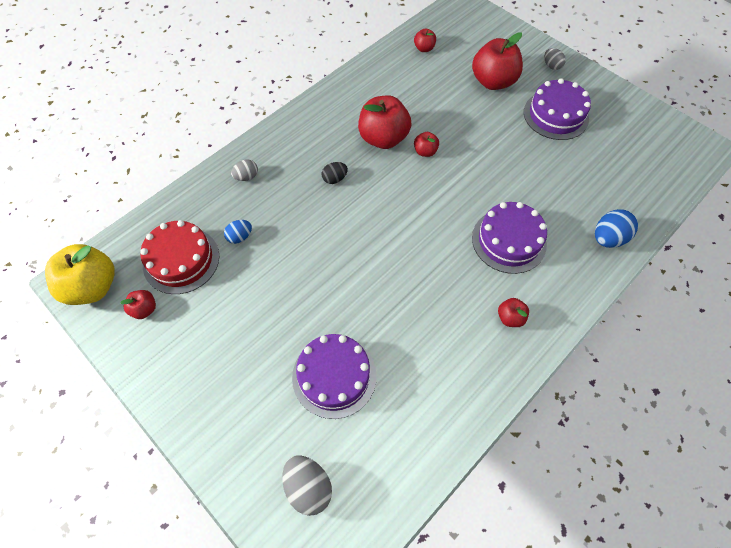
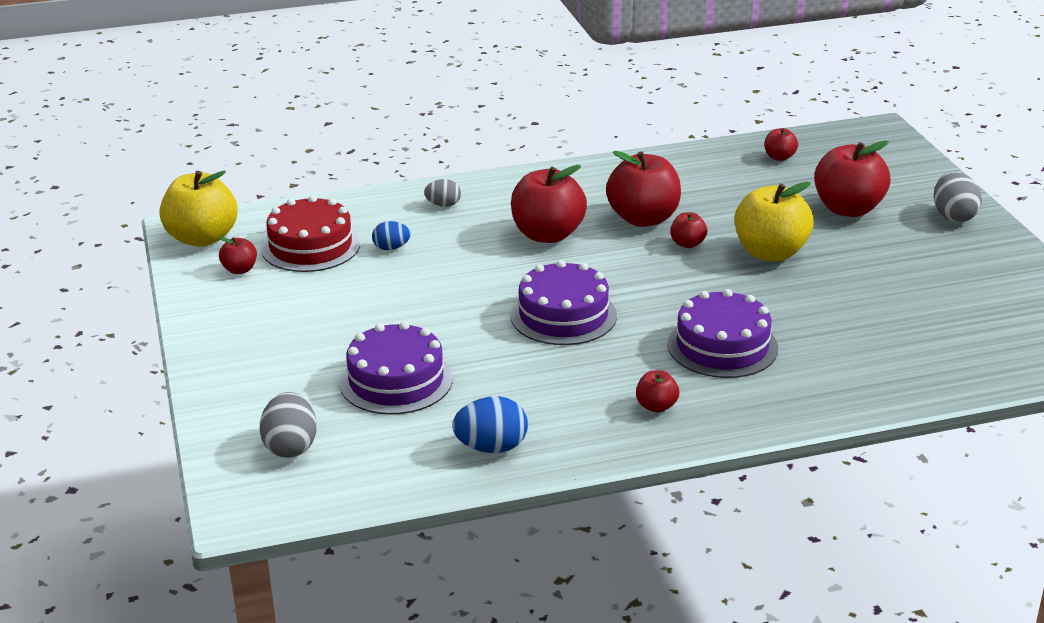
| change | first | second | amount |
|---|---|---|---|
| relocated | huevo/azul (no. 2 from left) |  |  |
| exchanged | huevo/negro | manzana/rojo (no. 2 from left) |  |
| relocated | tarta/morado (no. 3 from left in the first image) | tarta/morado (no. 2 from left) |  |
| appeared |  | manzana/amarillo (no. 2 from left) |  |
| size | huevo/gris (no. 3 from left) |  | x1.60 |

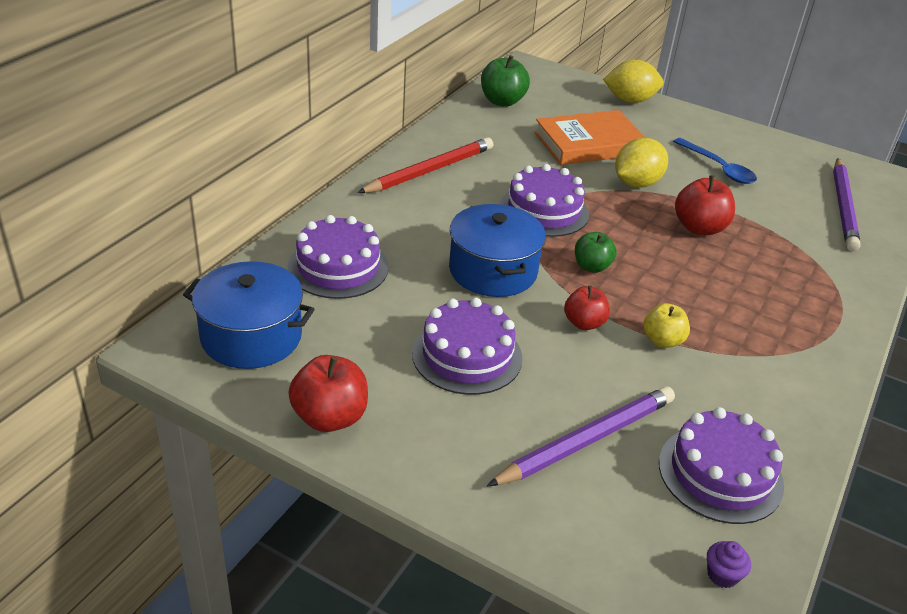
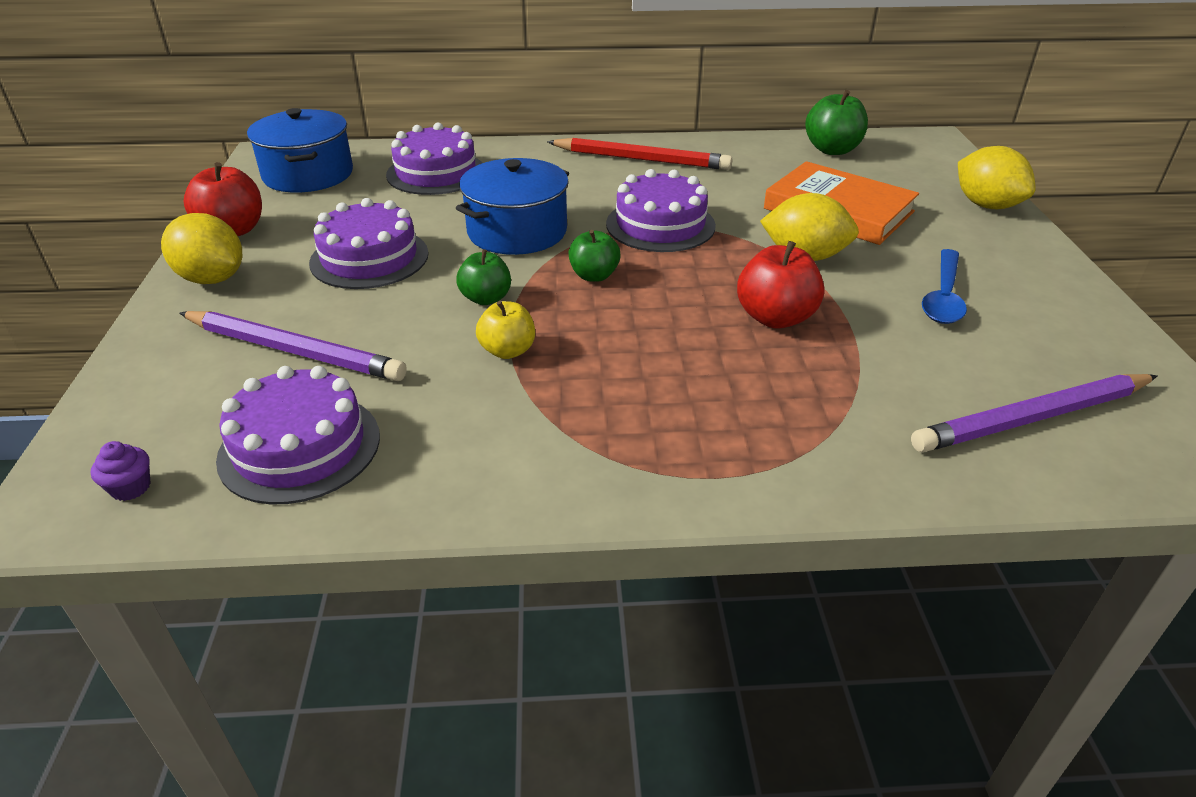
| change | first | second | amount |
|---|---|---|---|
| appeared |  | limón/amarillo (no. 1 from left) |  |
| colour | manzana/rojo (no. 2 from left) | manzana/verde (no. 1 from left) |  |

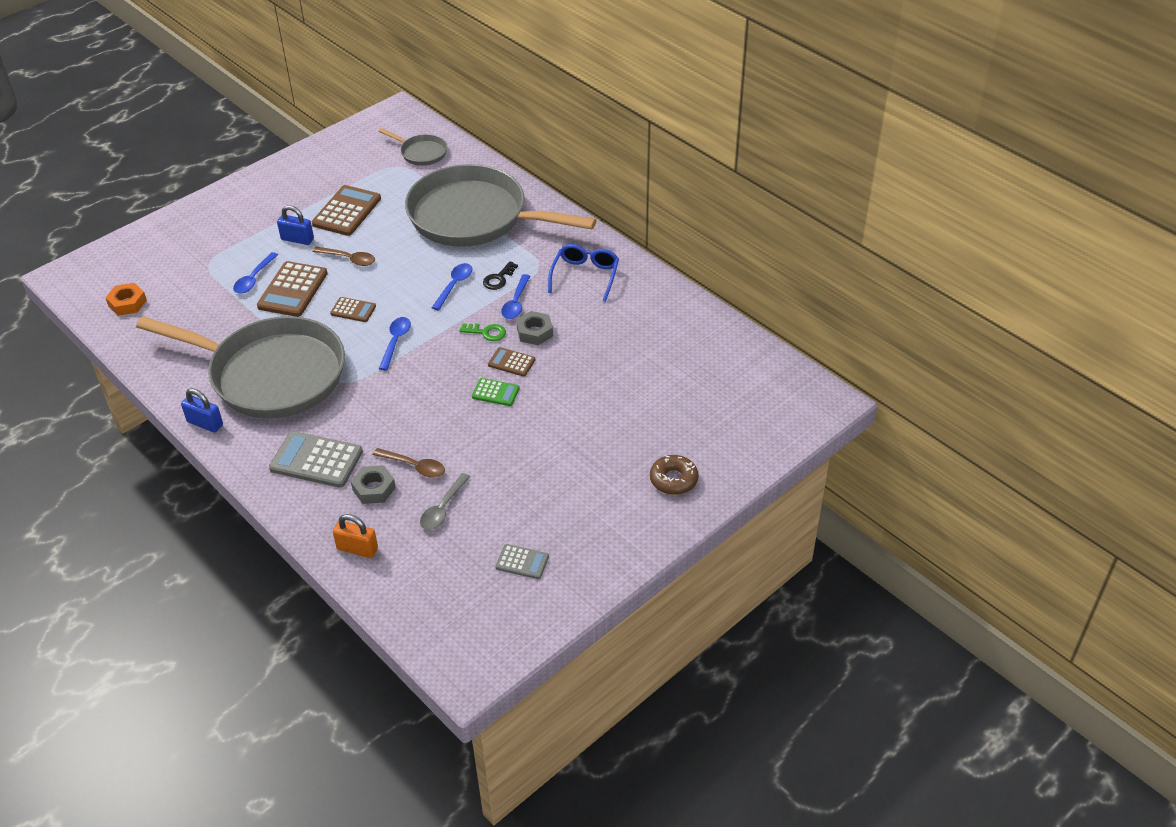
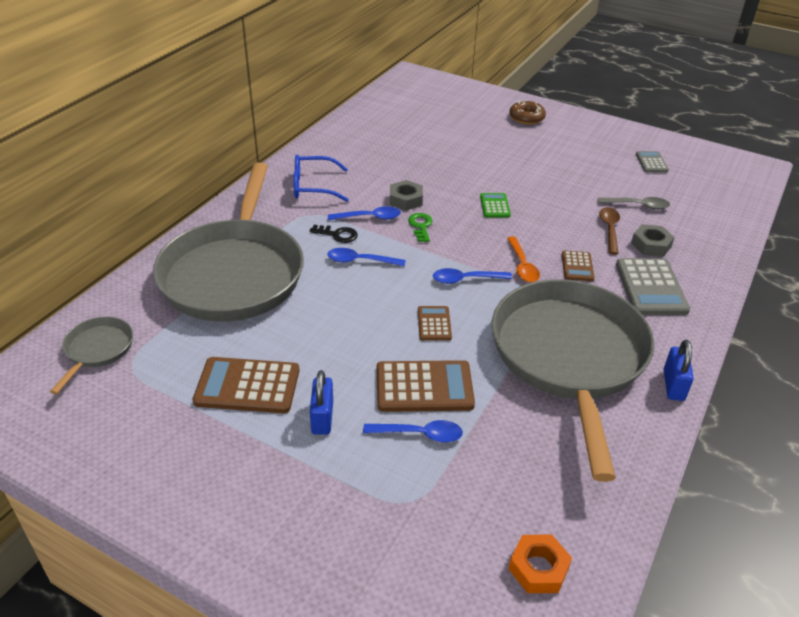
| change | first | second | amount |
|---|---|---|---|
| appeared |  | cuchara/naranja |  |
| relocated | calculadora/marrón (no. 4 from left) |  |  |
| missing | cuchara/marrón (no. 1 from left) |  |  |
| missing | candado/naranja |  |  |

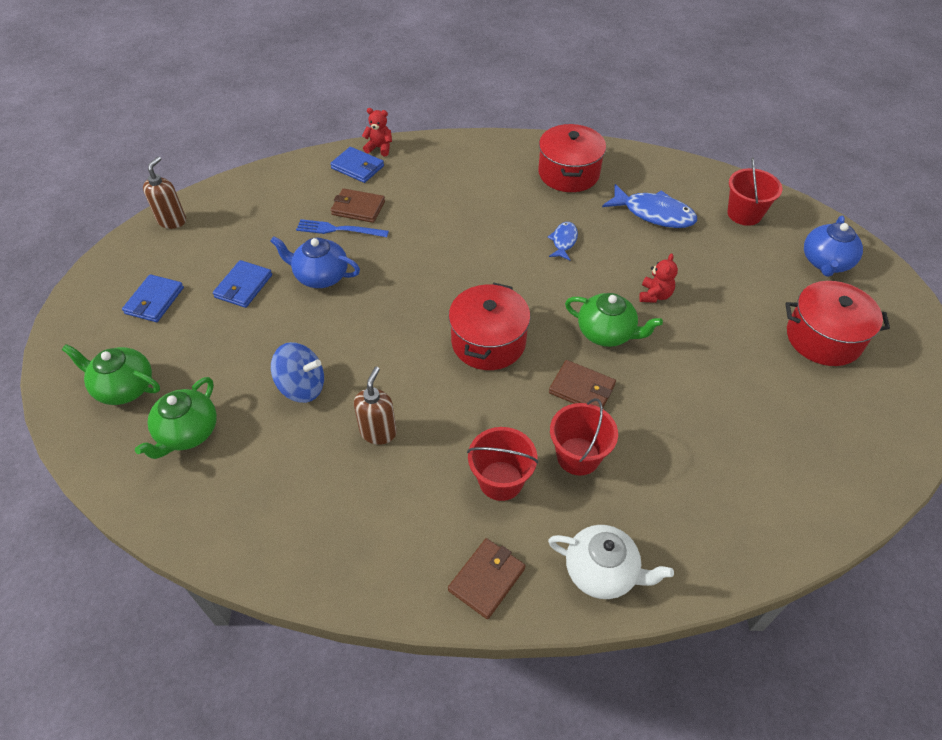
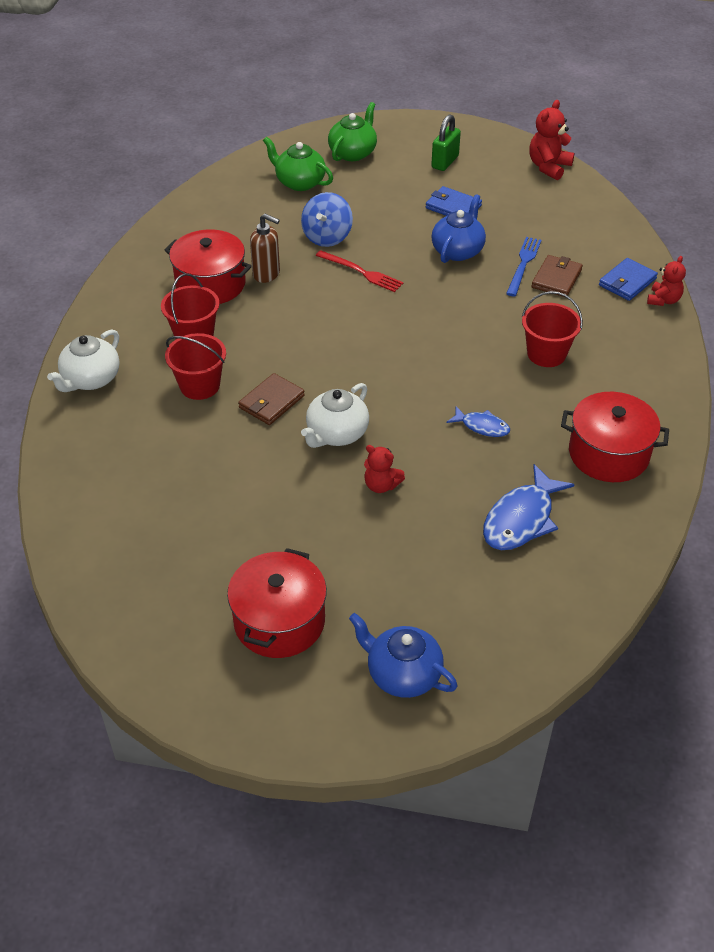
| change | first | second | amount |
|---|---|---|---|
| relocated | olla/rojo (no. 1 from left) |  |  |
| colour | tetera/verde (no. 3 from left) | tetera/blanco (no. 2 from left) |  |
| appeared |  | tenedor/rojo |  |
| exchanged | cartera/azul (no. 1 from left) | candado/verde |  |
| relocated | balde/rojo (no. 3 from left) |  |  |
| exchanged | dispensador de jabón/marrón (no. 1 from left) | osito/rojo (no. 2 from left) |  |
| missing | cartera/marrón (no. 2 from left) |  |  |

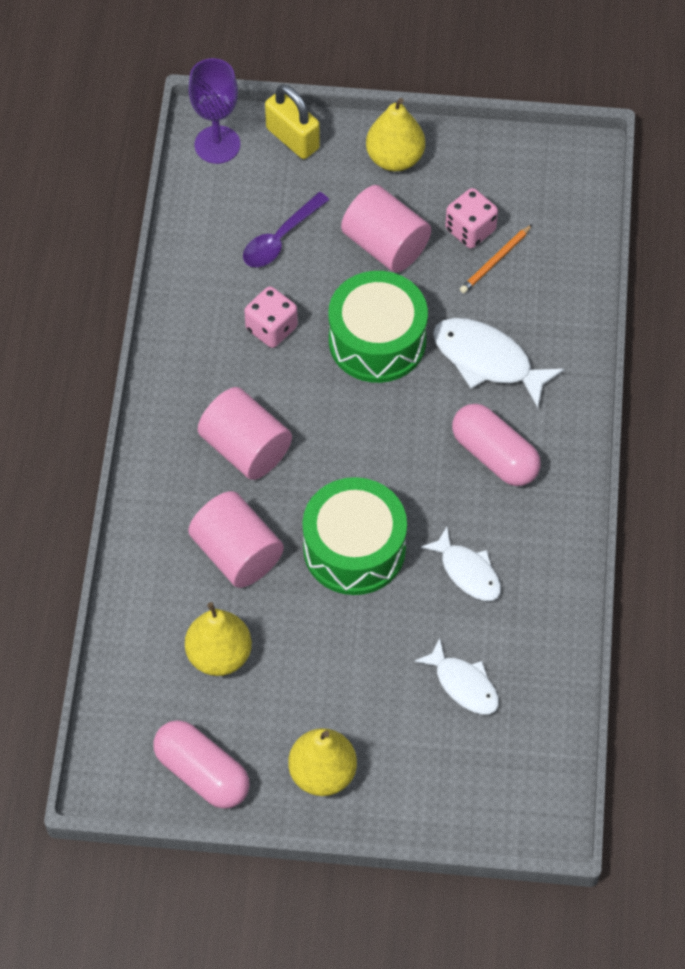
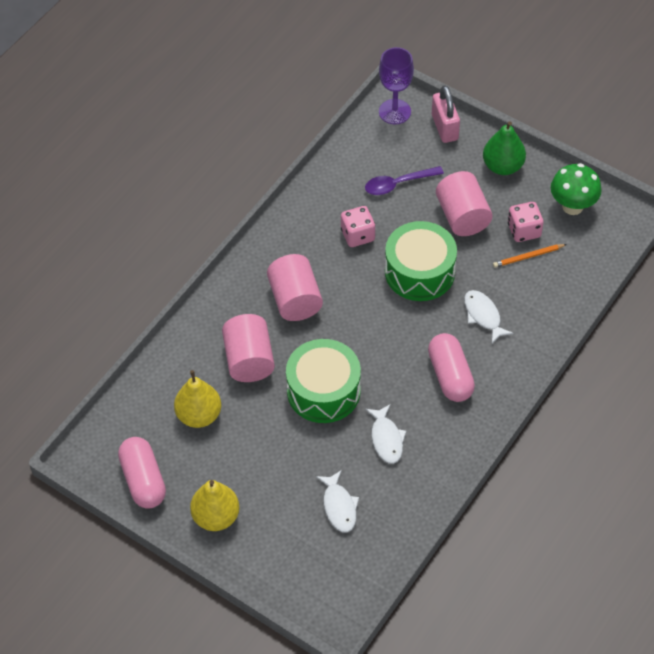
| change | first | second | amount |
|---|---|---|---|
| colour | candado/amarillo | candado/rosa |  |
| size | pez/blanco (no. 3 from left) |  | x0.66 |
| colour | pera/amarillo (no. 3 from left) | pera/verde |  |
| appeared |  | seta/verde |  |

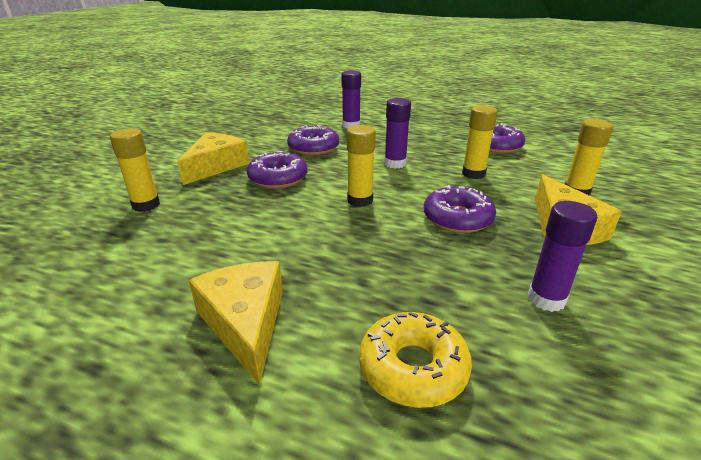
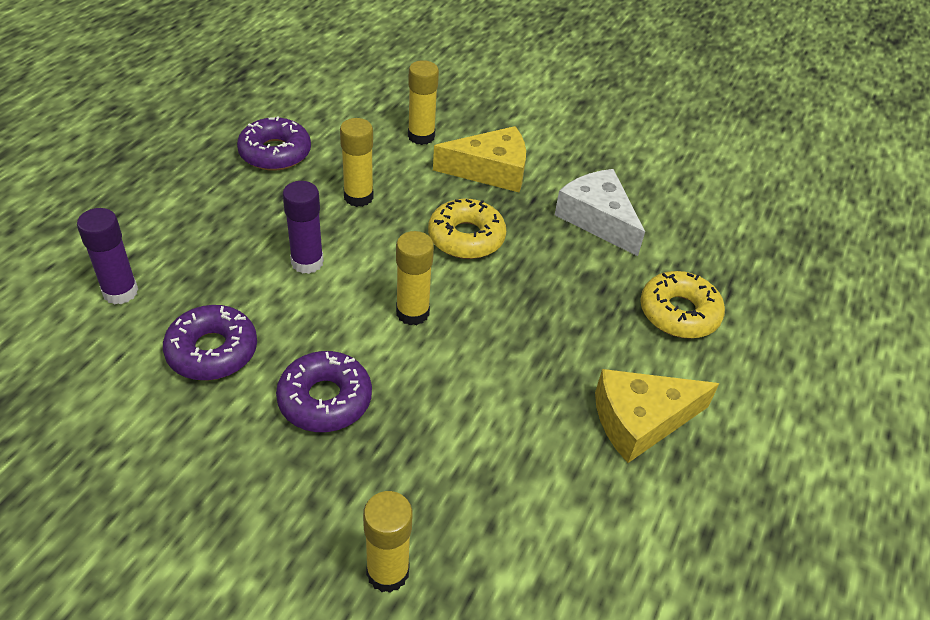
| change | first | second | amount |
|---|---|---|---|
| colour | rosquilla/morado (no. 3 from left) | rosquilla/amarillo (no. 1 from left) |  |
| exchanged | barra de pegamento/morado (no. 3 from left) | queso/blanco |  |
| missing | queso/amarillo (no. 1 from left) |  |  |

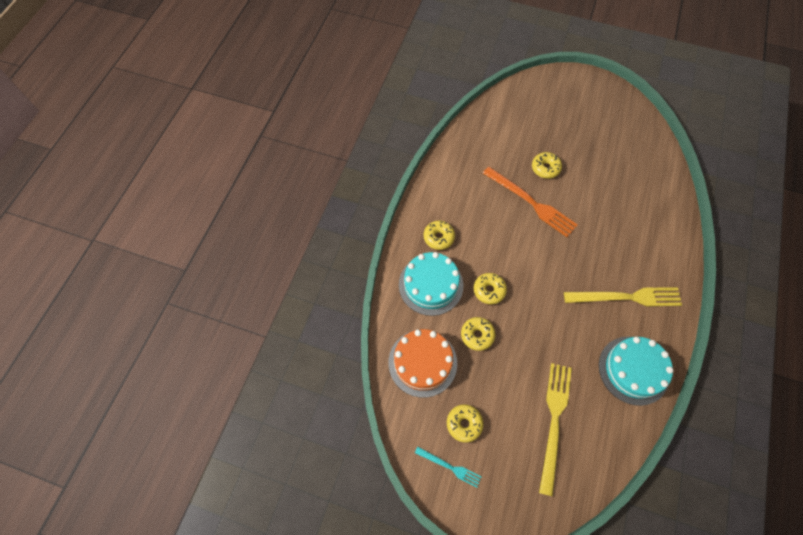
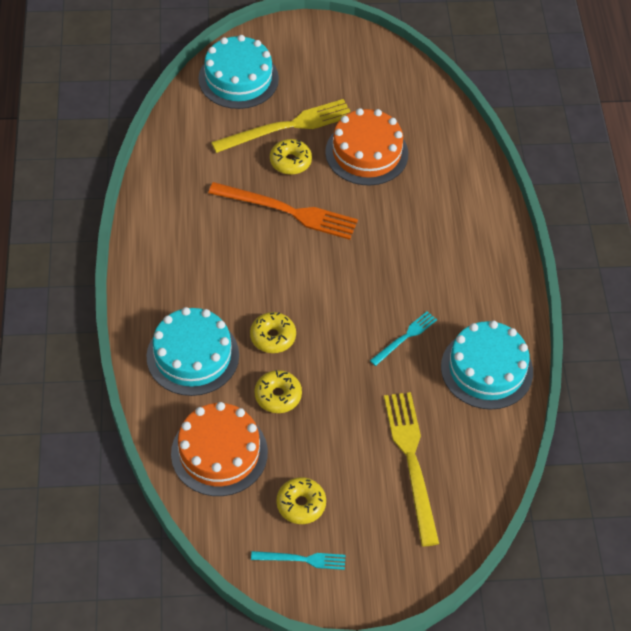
| change | first | second | amount |
|---|---|---|---|
| appeared |  | tarta/turquesa (no. 2 from left) |  |
| relocated | tenedor/amarillo (no. 2 from left in the first image) | tenedor/amarillo (no. 1 from left) |  |
| appeared |  | tarta/naranja (no. 2 from left) |  |
| appeared |  | tenedor/turquesa (no. 2 from left) |  |
| missing | rosquilla/amarillo (no. 1 from left) |  |  |

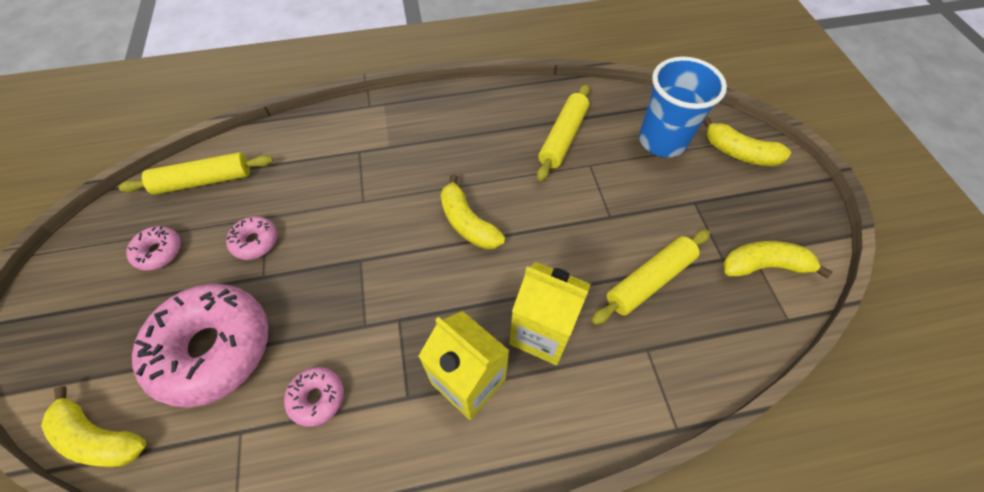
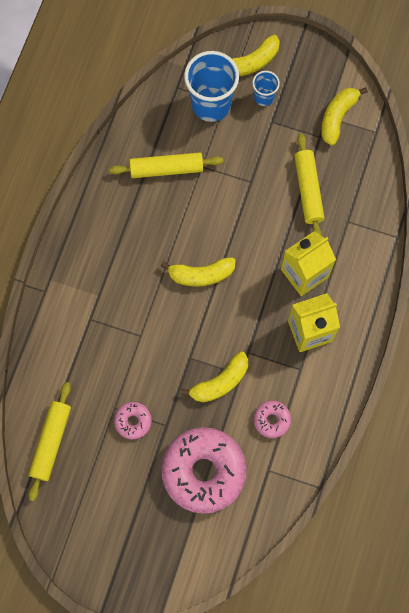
| change | first | second | amount |
|---|---|---|---|
| spun | rodillo/amarillo (no. 2 from left) |  | 60 degrees counterclockwise |
| relocated | plátano/amarillo (no. 1 from left in the first image) | plátano/amarillo (no. 2 from left) |  |
| appeared |  | vaso/azul (no. 2 from left) |  |
| missing | rosquilla/rosa (no. 1 from left) |  |  |

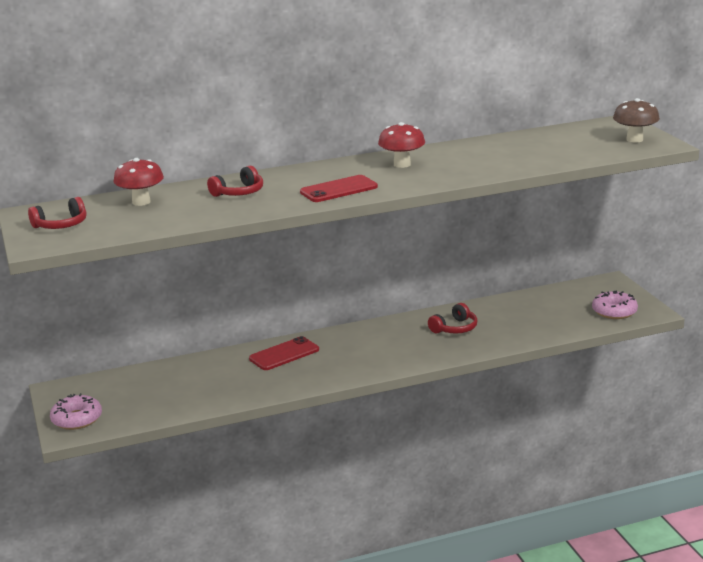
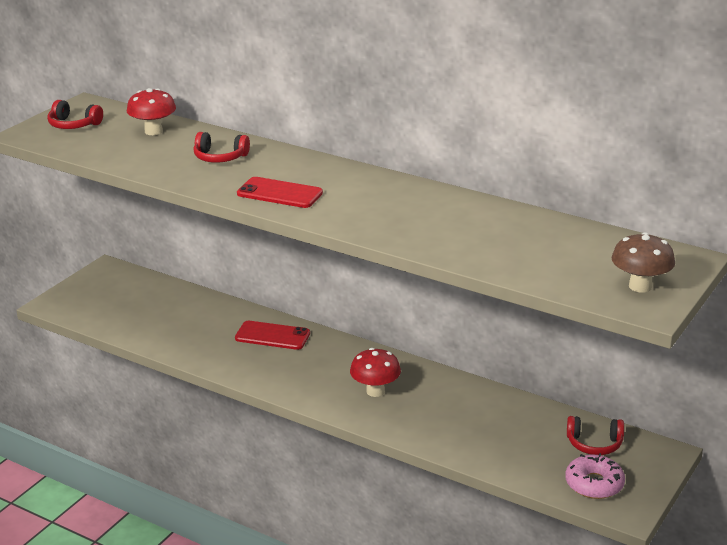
| change | first | second | amount |
|---|---|---|---|
| relocated | seta/rojo (no. 2 from left) |  |  |
| relocated | auriculares/rojo (no. 3 from left) |  |  |
| missing | rosquilla/rosa (no. 1 from left) |  |  |

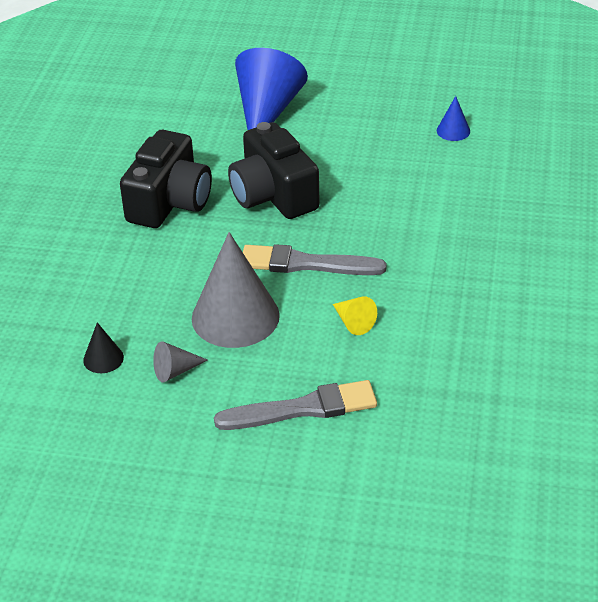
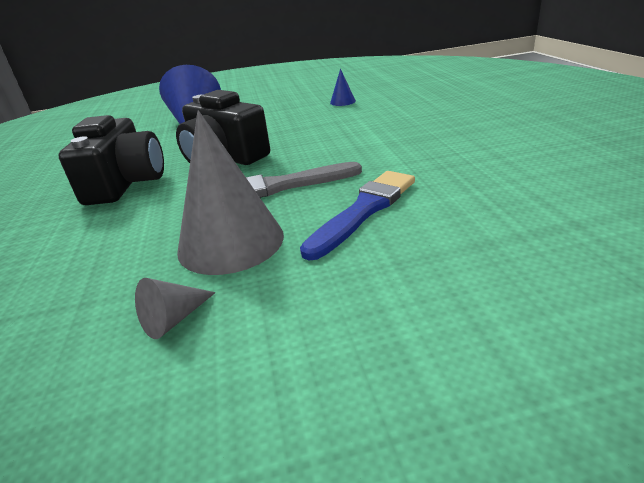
| change | first | second | amount |
|---|---|---|---|
| exchanged | cono/amarillo | pincel/azul |  |
| missing | cono/negro |  |  |
| missing | pincel/gris (no. 1 from left) |  |  |

